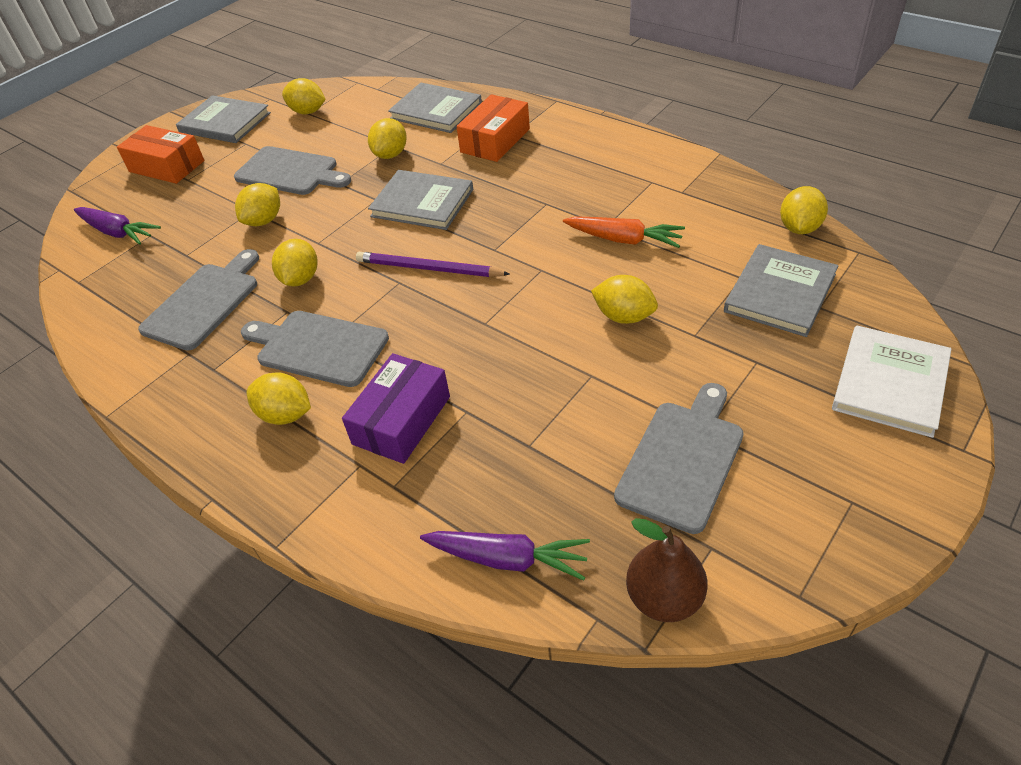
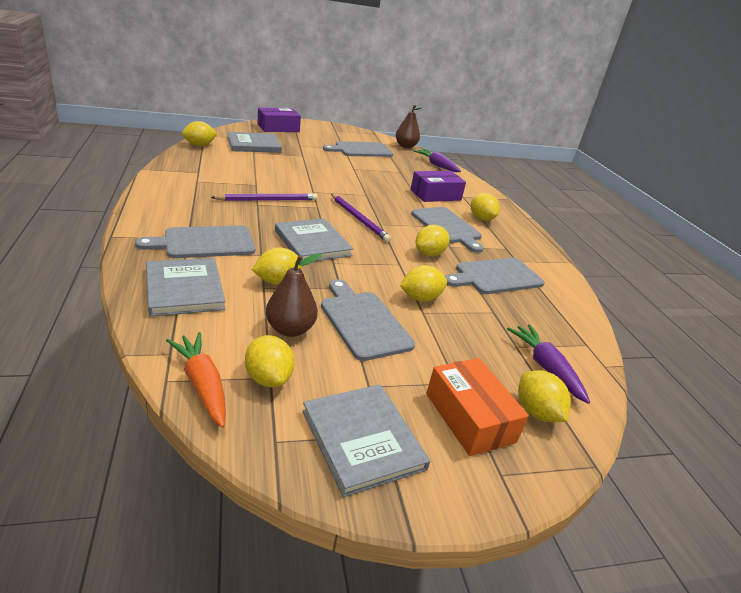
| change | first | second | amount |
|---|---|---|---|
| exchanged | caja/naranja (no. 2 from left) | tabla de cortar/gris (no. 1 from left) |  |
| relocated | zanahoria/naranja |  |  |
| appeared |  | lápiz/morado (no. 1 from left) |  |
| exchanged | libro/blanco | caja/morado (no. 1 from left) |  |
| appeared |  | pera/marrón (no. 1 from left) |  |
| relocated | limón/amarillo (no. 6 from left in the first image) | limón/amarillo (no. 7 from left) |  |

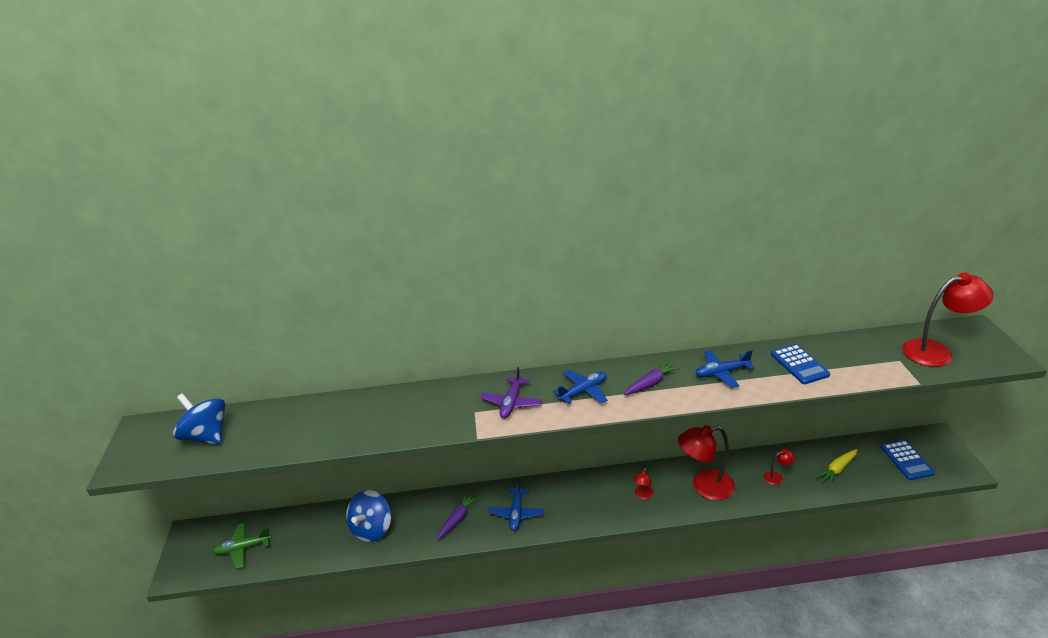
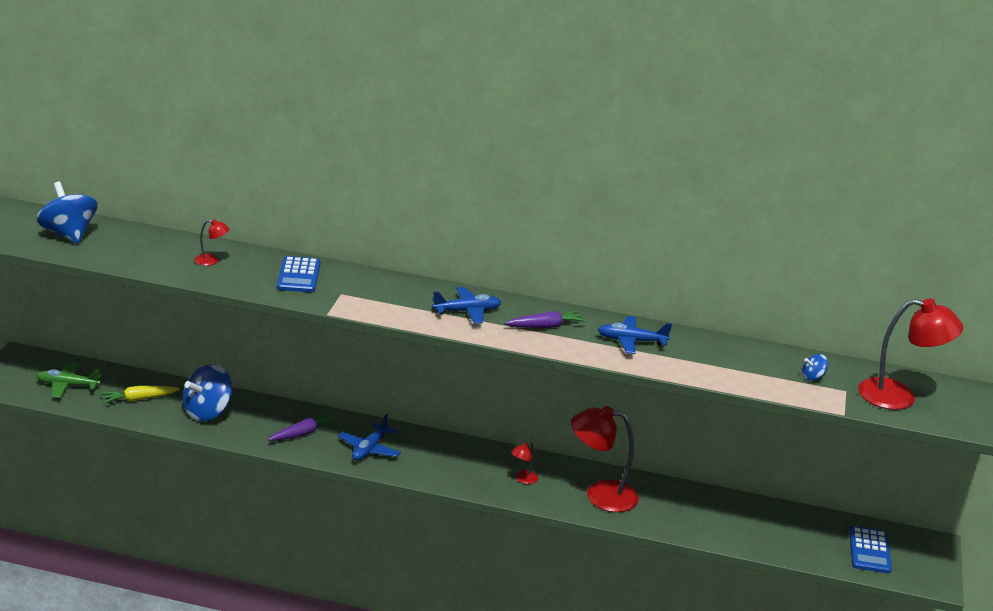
| change | first | second | amount |
|---|---|---|---|
| relocated | zanahoria/amarillo |  |  |
| relocated | lámpara/rojo (no. 3 from left in the first image) | lámpara/rojo (no. 1 from left) |  |
| relocated | calculadora/azul (no. 1 from left) |  |  |
| appeared |  | peonza/azul (no. 3 from left) |  |
| missing | avión/morado |  |  |

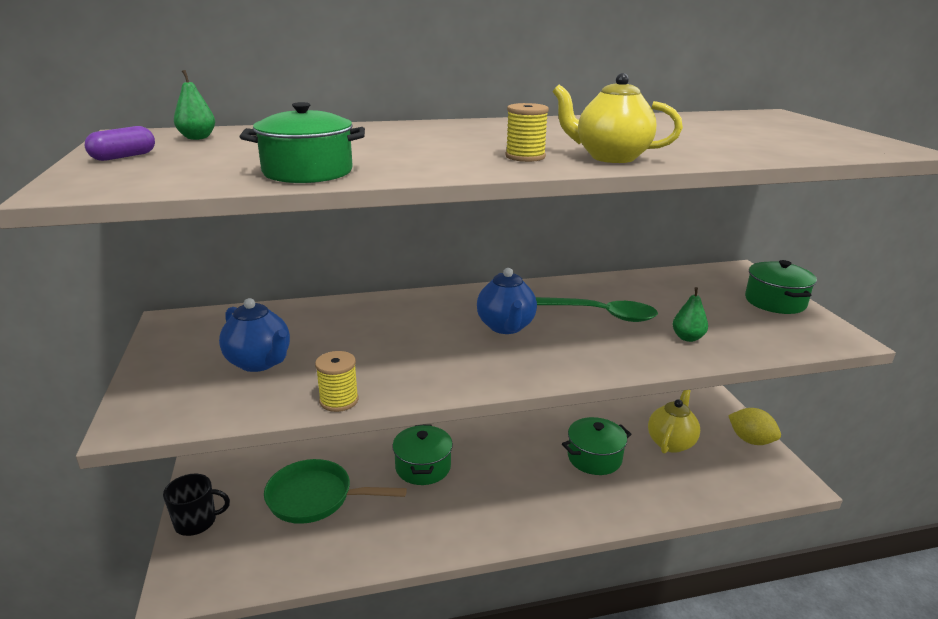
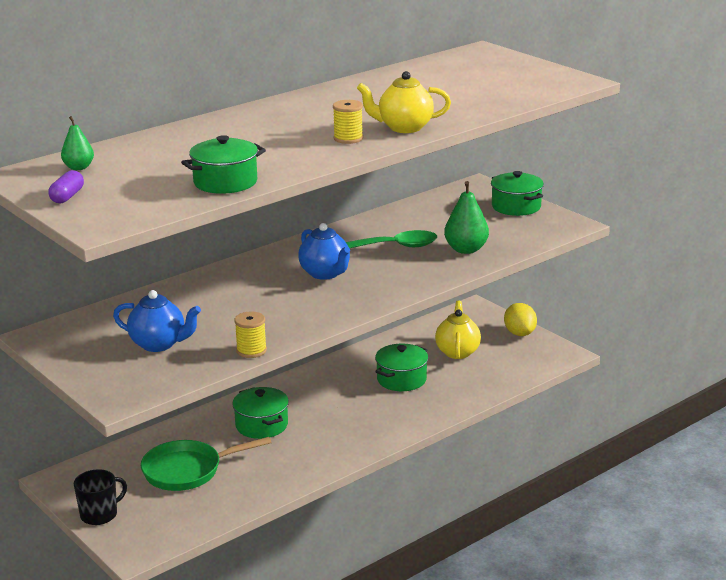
| change | first | second | amount |
|---|---|---|---|
| size | pera/verde (no. 2 from left) |  | x1.62 |
| spun | limón/amarillo |  | 60 degrees clockwise |

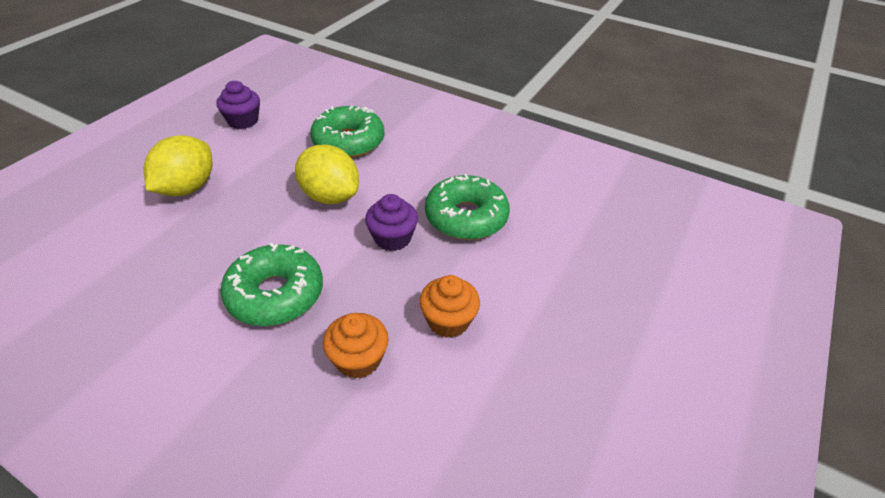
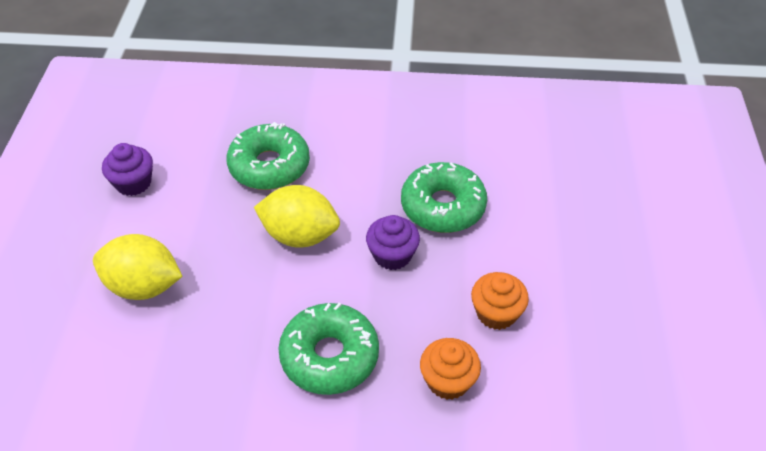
| change | first | second | amount |
|---|---|---|---|
| spun | limón/amarillo (no. 1 from left) |  | 75 degrees counterclockwise |

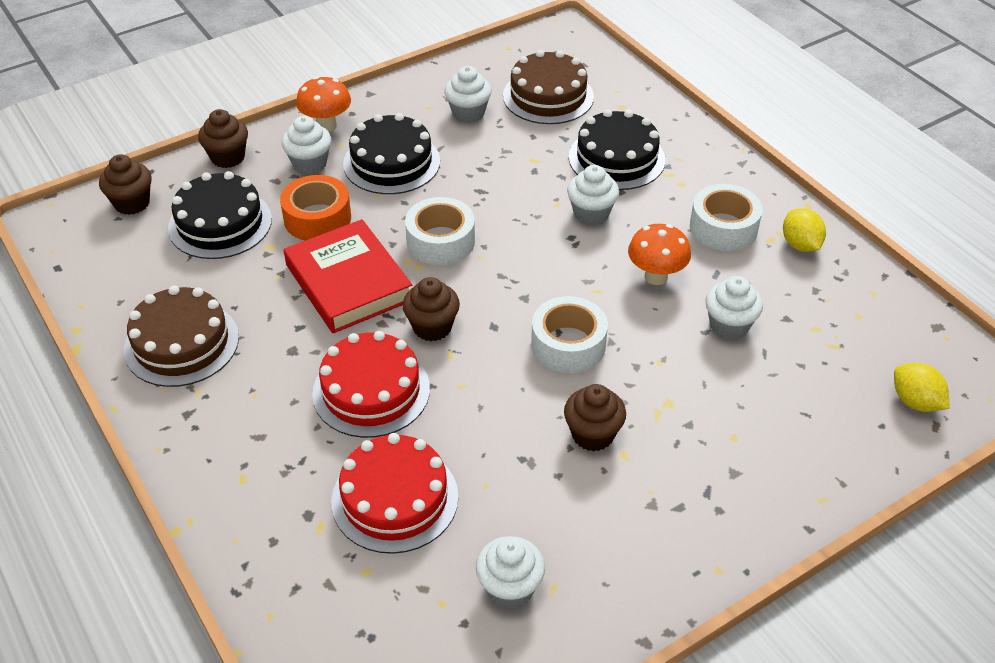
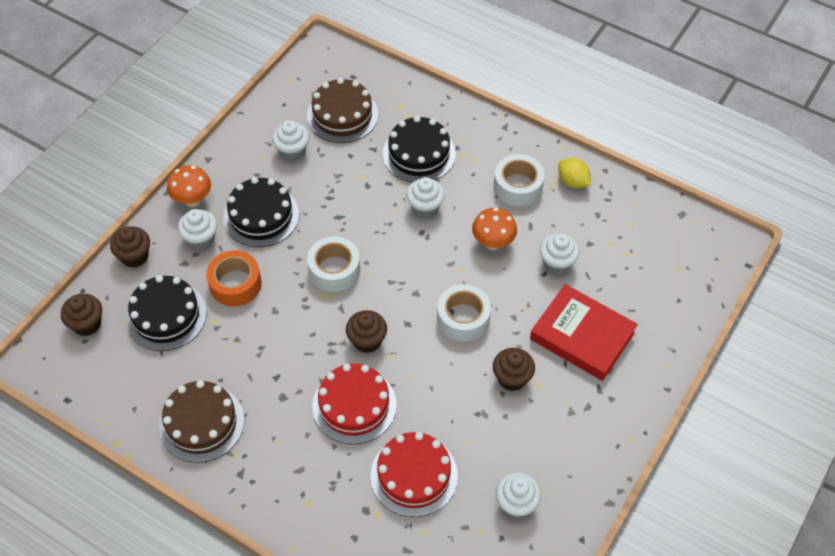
| change | first | second | amount |
|---|---|---|---|
| relocated | libro/rojo |  |  |
| missing | limón/amarillo (no. 2 from left) |  |  |

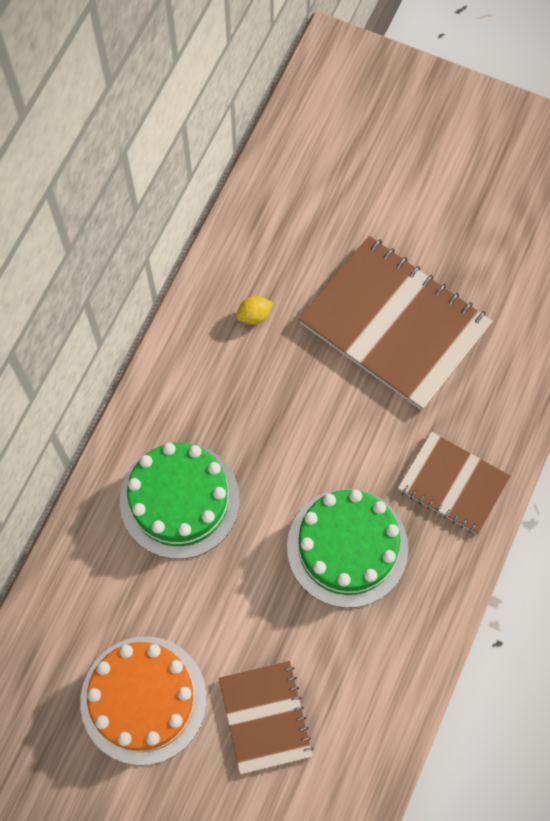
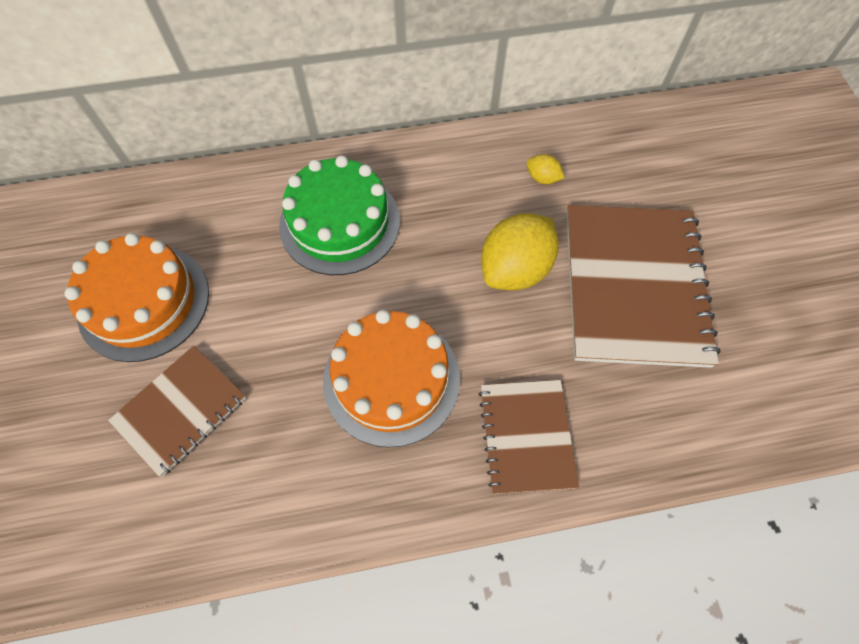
| change | first | second | amount |
|---|---|---|---|
| colour | tarta/verde (no. 2 from left) | tarta/naranja (no. 2 from left) |  |
| appeared |  | limón/amarillo (no. 1 from left) |  |

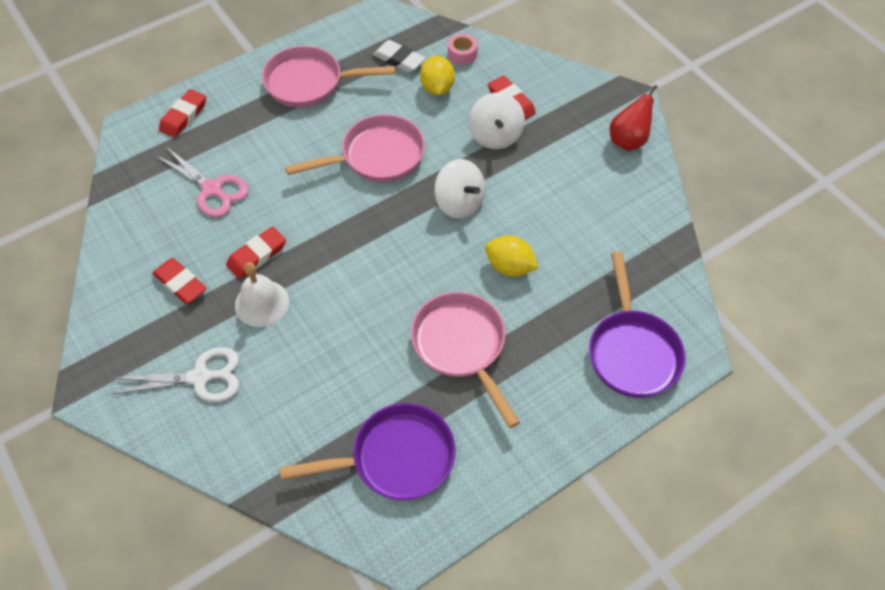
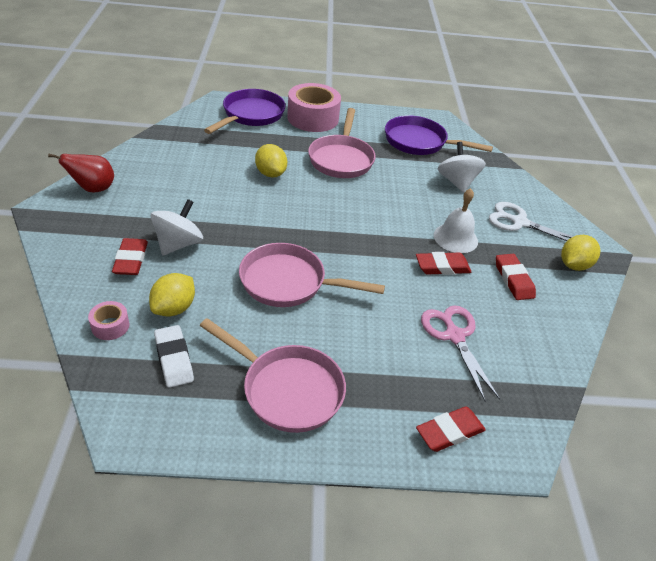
| change | first | second | amount |
|---|---|---|---|
| appeared |  | cinta adhesiva/rosa (no. 2 from left) |  |
| relocated | peonza/blanco (no. 1 from left in the first image) | peonza/blanco (no. 2 from left) |  |
| appeared |  | limón/amarillo (no. 3 from left) |  |

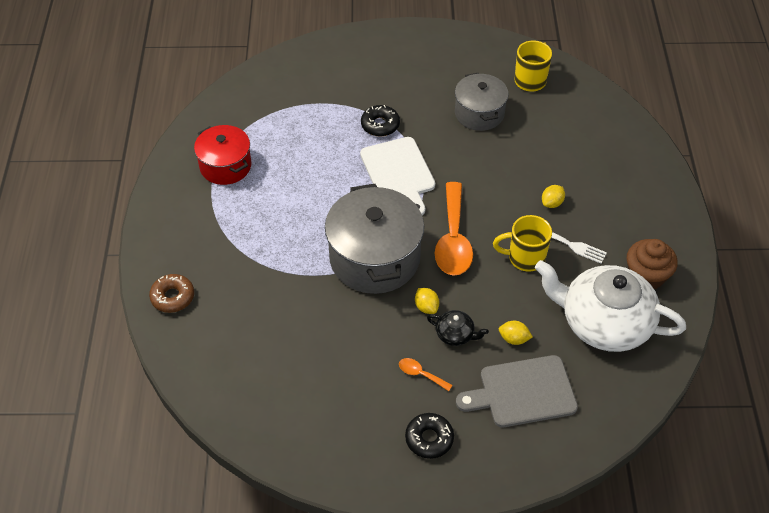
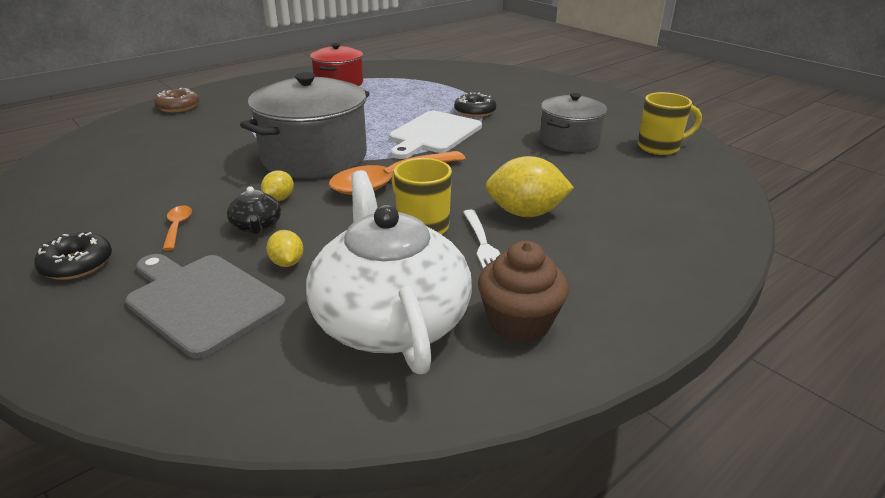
| change | first | second | amount |
|---|---|---|---|
| size | limón/amarillo (no. 3 from left) |  | x1.93 |

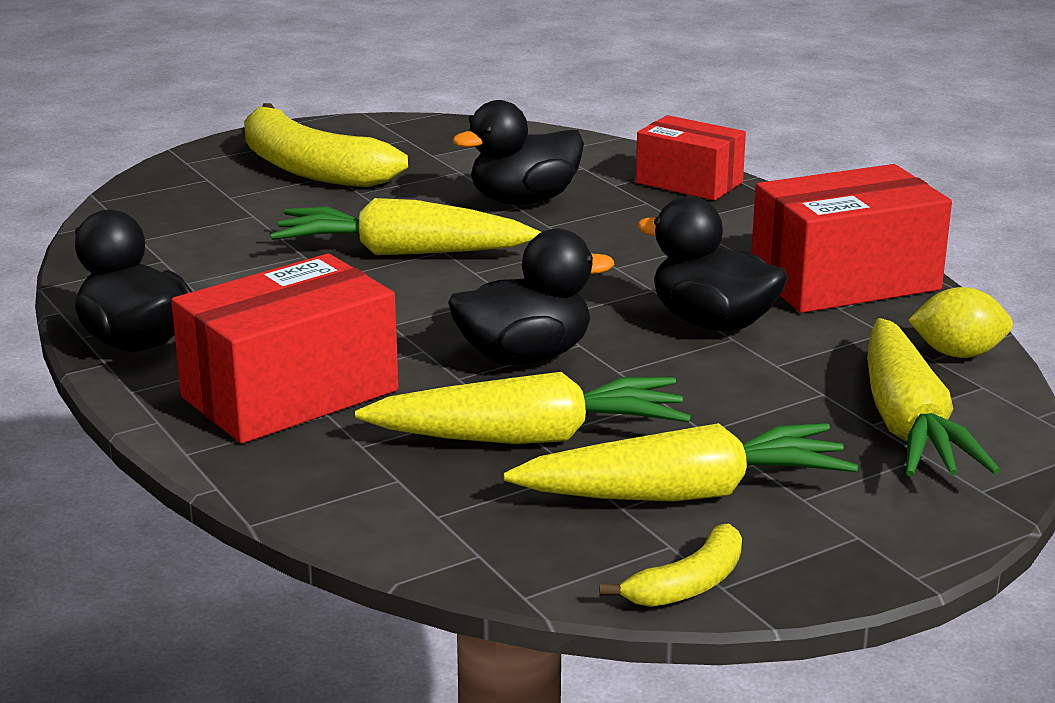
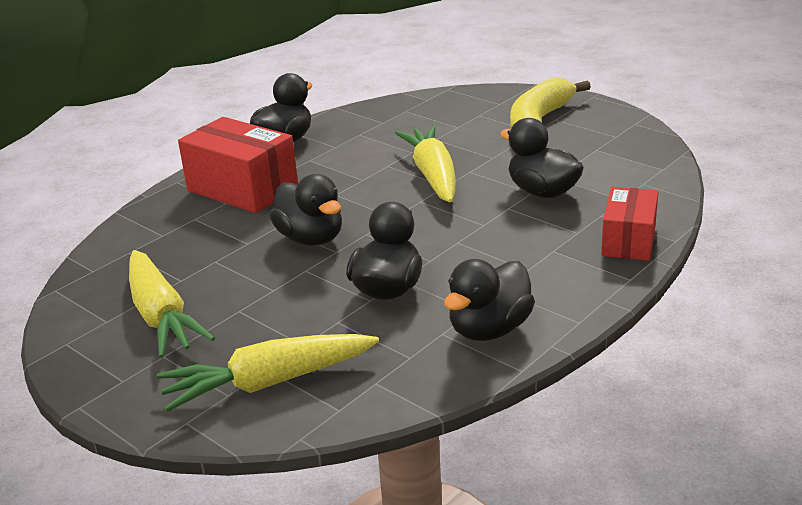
| change | first | second | amount |
|---|---|---|---|
| exchanged | caja/rojo (no. 3 from left) | pato/negro (no. 4 from left) |  |
| missing | zanahoria/amarillo (no. 2 from left) |  |  |
| missing | plátano/amarillo (no. 2 from left) |  |  |
| missing | limón/amarillo |  |  |

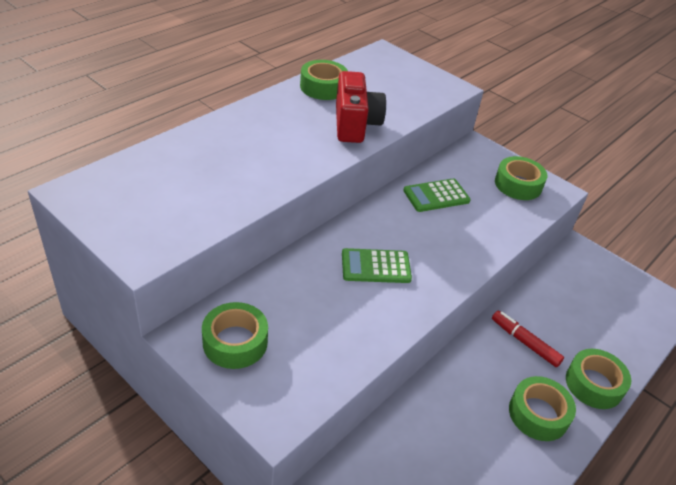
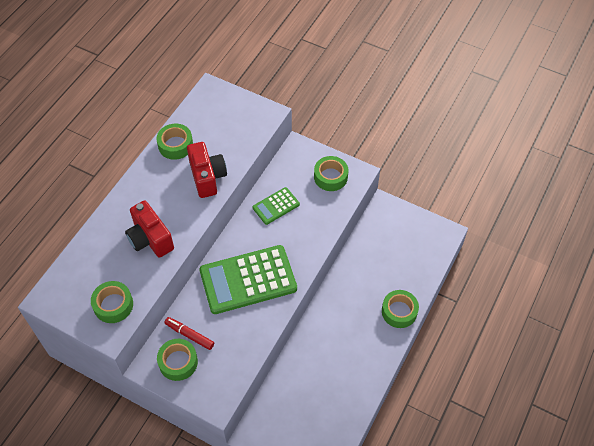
| change | first | second | amount |
|---|---|---|---|
| relocated | cinta adhesiva/verde (no. 4 from left in the first image) | cinta adhesiva/verde (no. 1 from left) |  |
| appeared |  | cámara/rojo (no. 1 from left) |  |
| relocated | rotulador/rojo |  |  |
| size | calculadora/verde (no. 1 from left) |  | x2.00 |

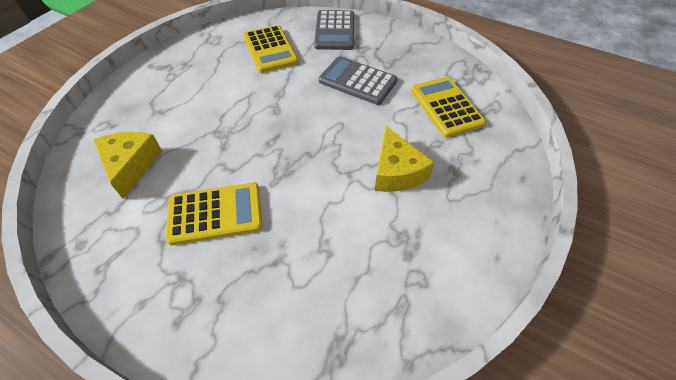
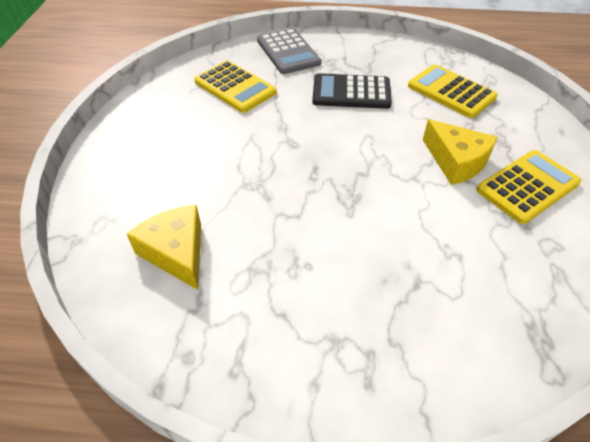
| change | first | second | amount |
|---|---|---|---|
| colour | calculadora/gris (no. 2 from left) | calculadora/negro |  |
| relocated | calculadora/amarillo (no. 1 from left in the first image) | calculadora/amarillo (no. 3 from left) |  |

